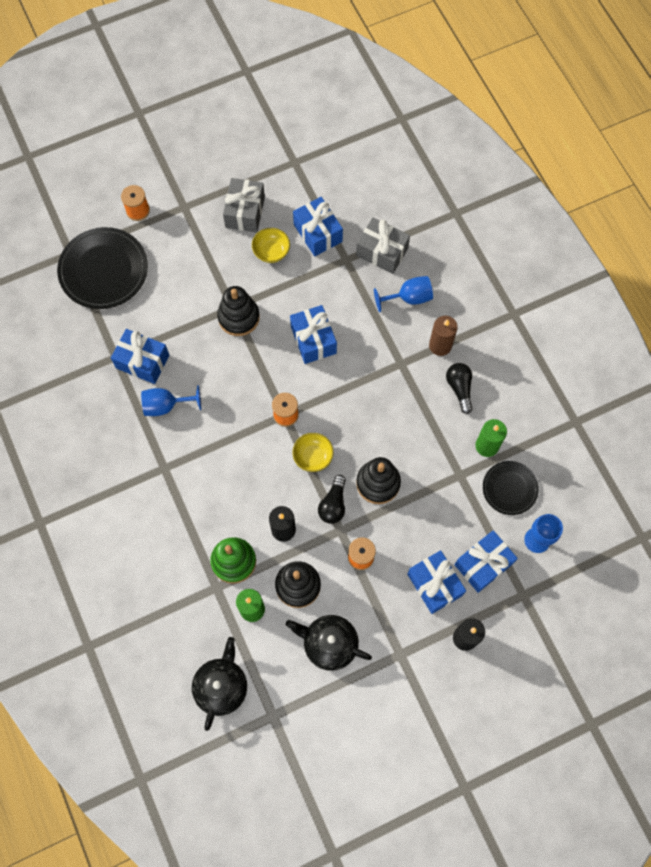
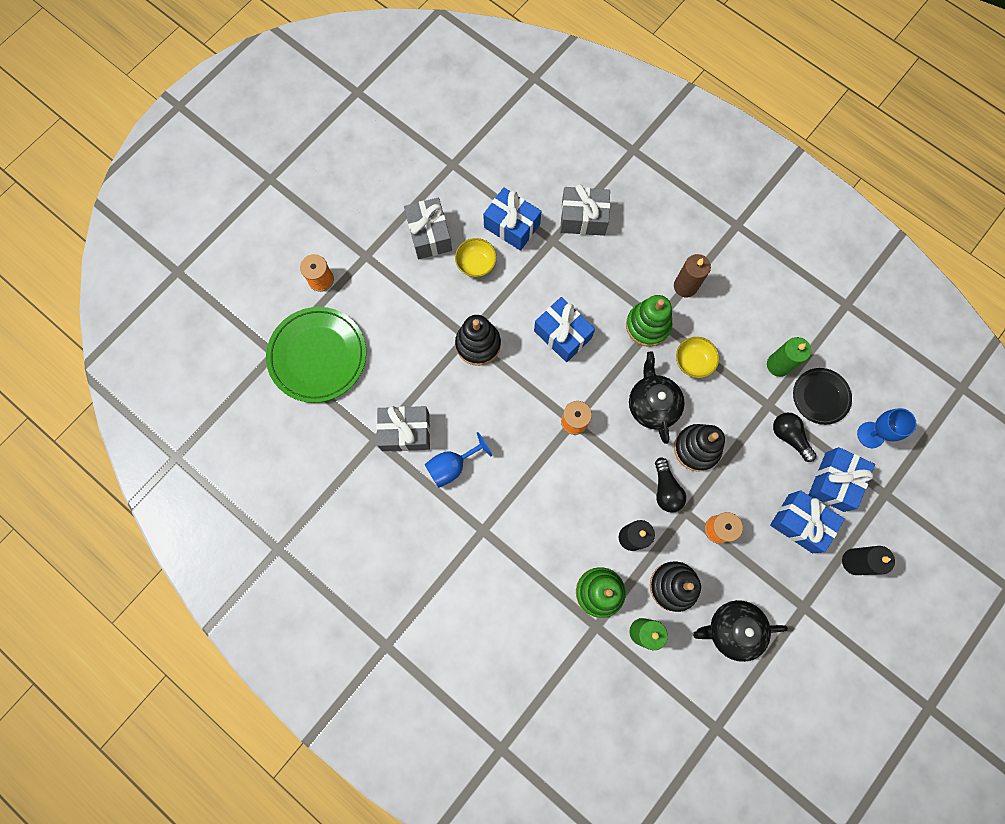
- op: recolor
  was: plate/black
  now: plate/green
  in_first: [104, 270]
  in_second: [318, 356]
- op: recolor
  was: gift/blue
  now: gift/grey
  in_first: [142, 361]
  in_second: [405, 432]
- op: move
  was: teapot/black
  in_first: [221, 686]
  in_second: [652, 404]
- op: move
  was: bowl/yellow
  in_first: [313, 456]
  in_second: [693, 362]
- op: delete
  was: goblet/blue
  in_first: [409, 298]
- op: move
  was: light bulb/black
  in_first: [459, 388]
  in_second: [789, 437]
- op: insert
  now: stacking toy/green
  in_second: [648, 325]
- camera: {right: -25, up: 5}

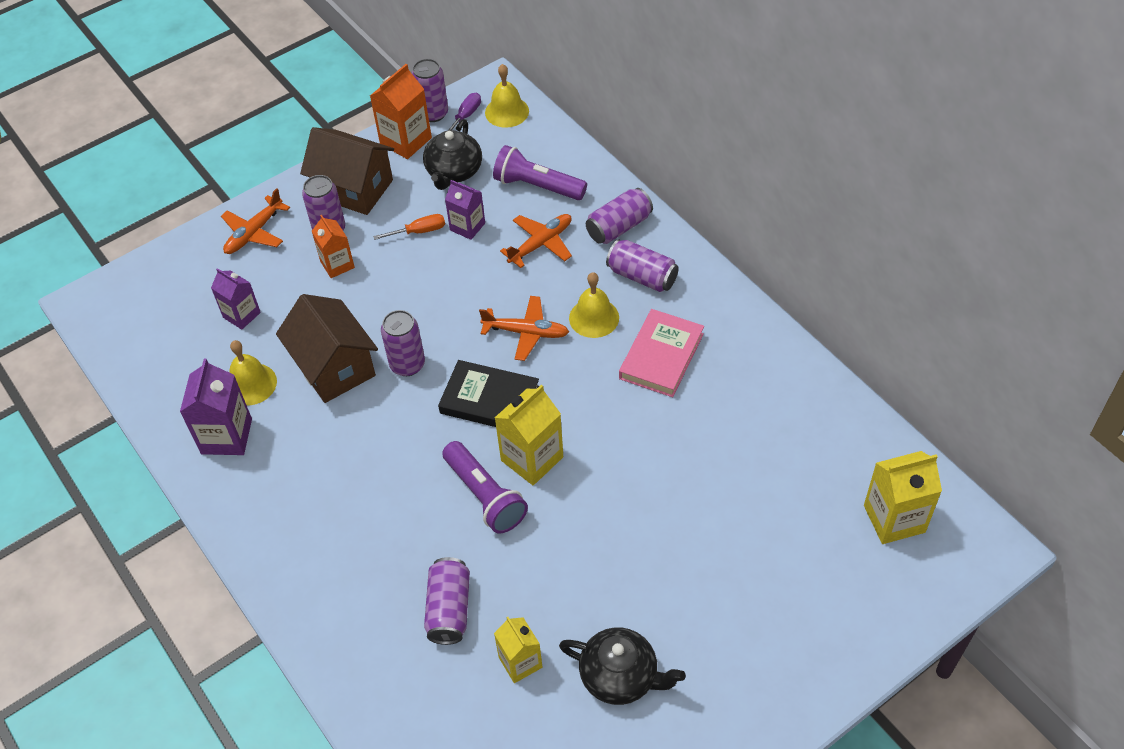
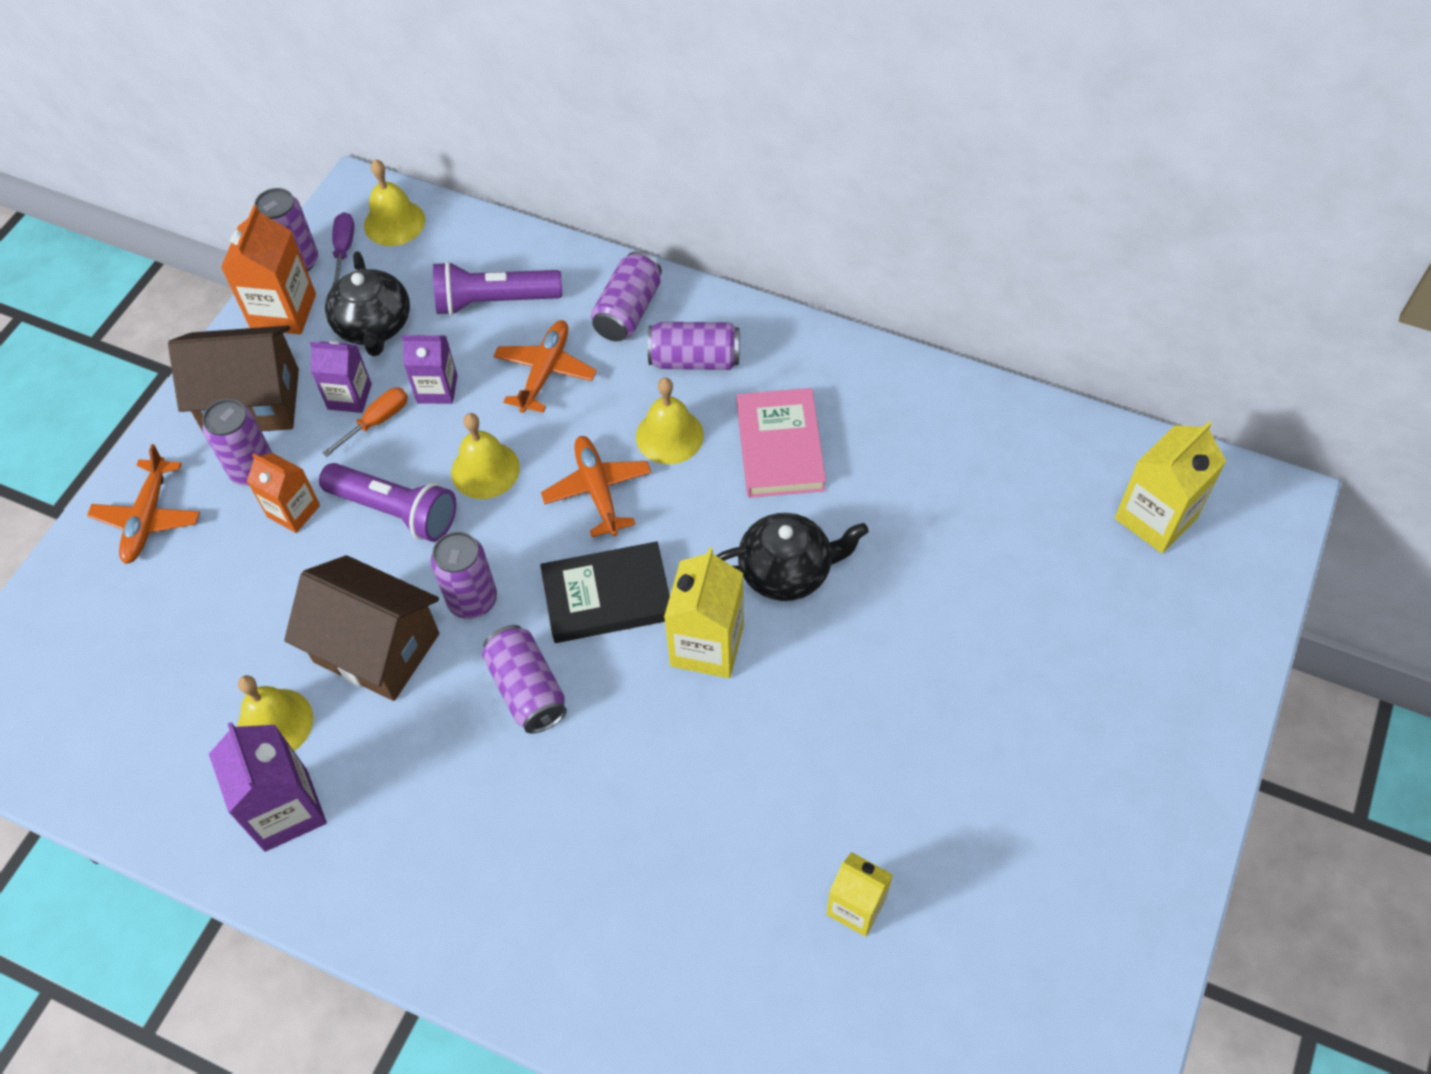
- op: move
  was: carton/purple
  in_first: [241, 315]
  in_second: [349, 396]
- op: move
  was: can/purple
  in_first: [449, 609]
  in_second: [527, 689]
- op: move
  was: flashlight/purple
  in_first: [484, 496]
  in_second: [395, 511]
- op: rotate
  was: plane/orange
  in_first: [526, 332]
  in_second: [598, 491]
  clockwise: -90
- op: move
  was: teapot/black
  in_first: [620, 676]
  in_second: [787, 570]
- op: insert
  now: bell/yellow
  in_second: [485, 470]
- camera: {right: -30, up: 5}

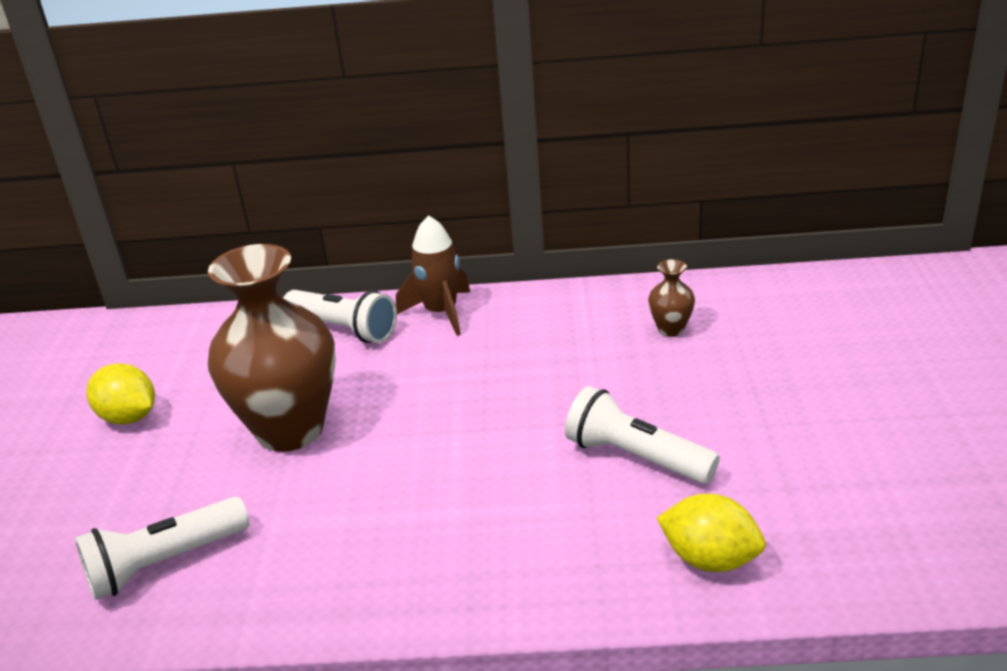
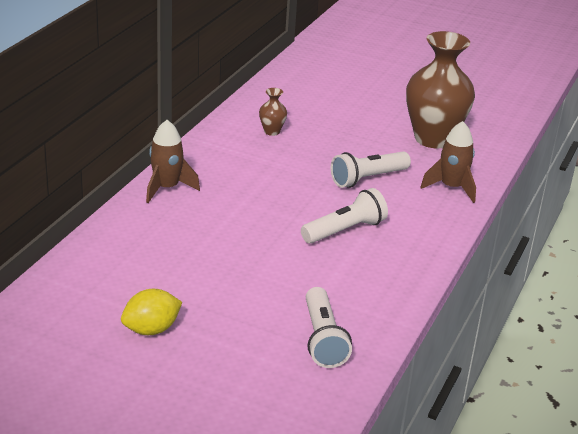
- op: move
  was: vase/brown
  in_first: [290, 430]
  in_second: [433, 139]
- op: move
  was: flashlight/white
  in_first: [344, 329]
  in_second: [345, 230]
- op: replace
  was: lemon/yellow
  now: rocket/brown
  in_first: [710, 559]
  in_second: [451, 187]
- camera: {right: -70, up: 0}

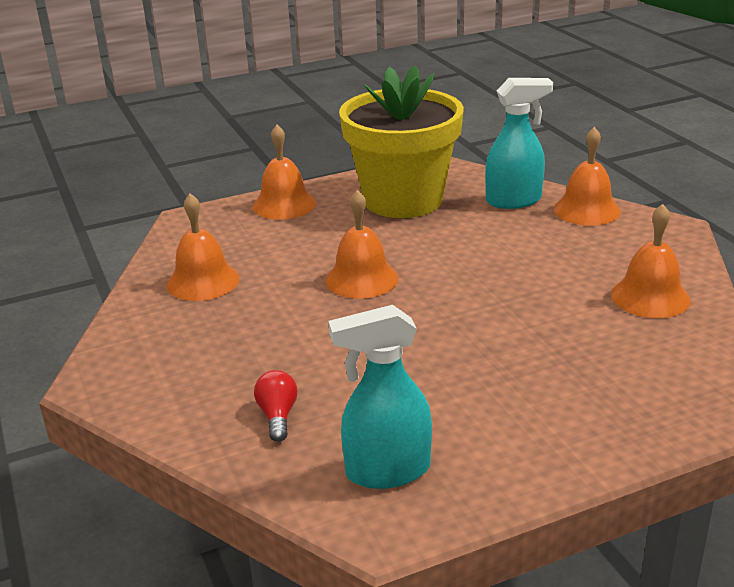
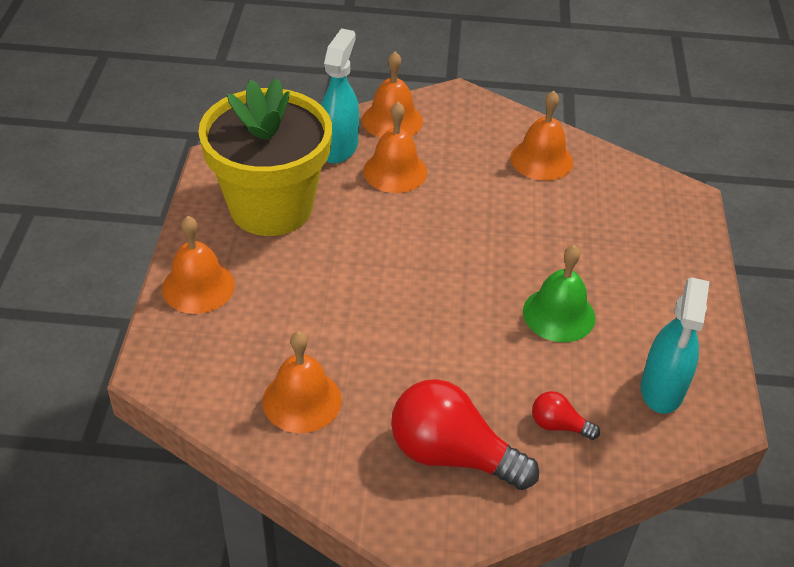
- op: move
  was: bell/orange
  in_first: [361, 279]
  in_second: [395, 171]
- op: insert
  now: light bulb/red
  in_second: [452, 455]
- op: insert
  now: bell/green
  in_second: [559, 314]
- camera: {right: -65, up: 15}

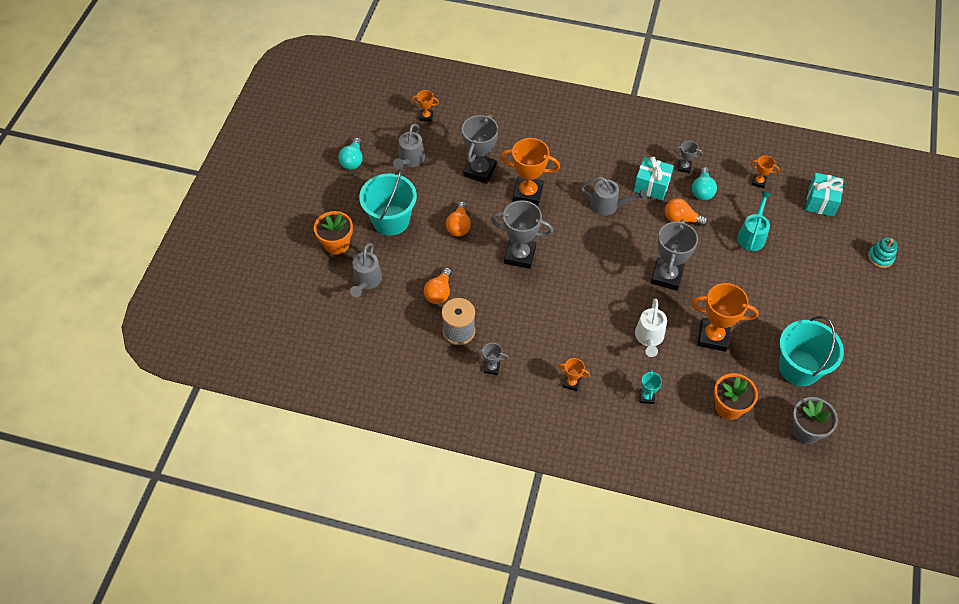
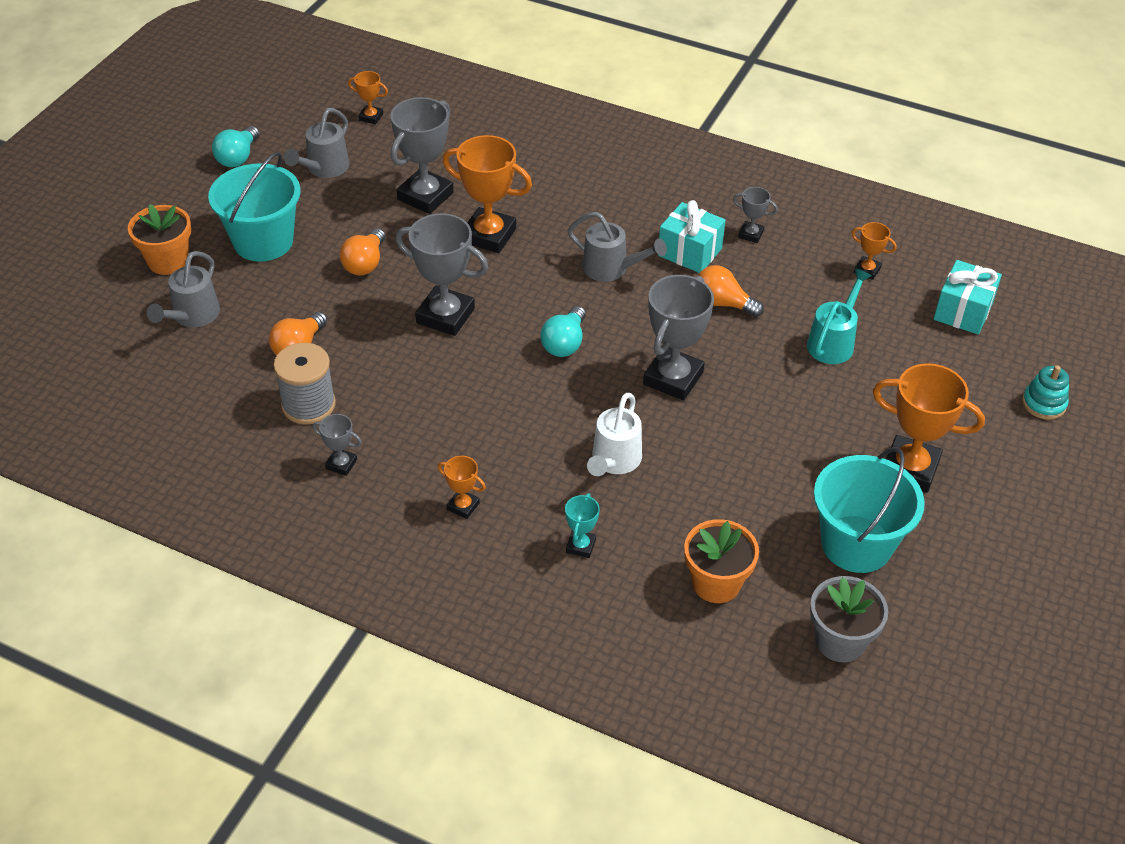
- op: move
  was: trophy/orange
  in_first: [713, 337]
  in_second: [910, 469]
- op: move
  was: light bulb/turquoise
  in_first: [702, 190]
  in_second: [564, 343]
- camera: {right: 10, up: -10}

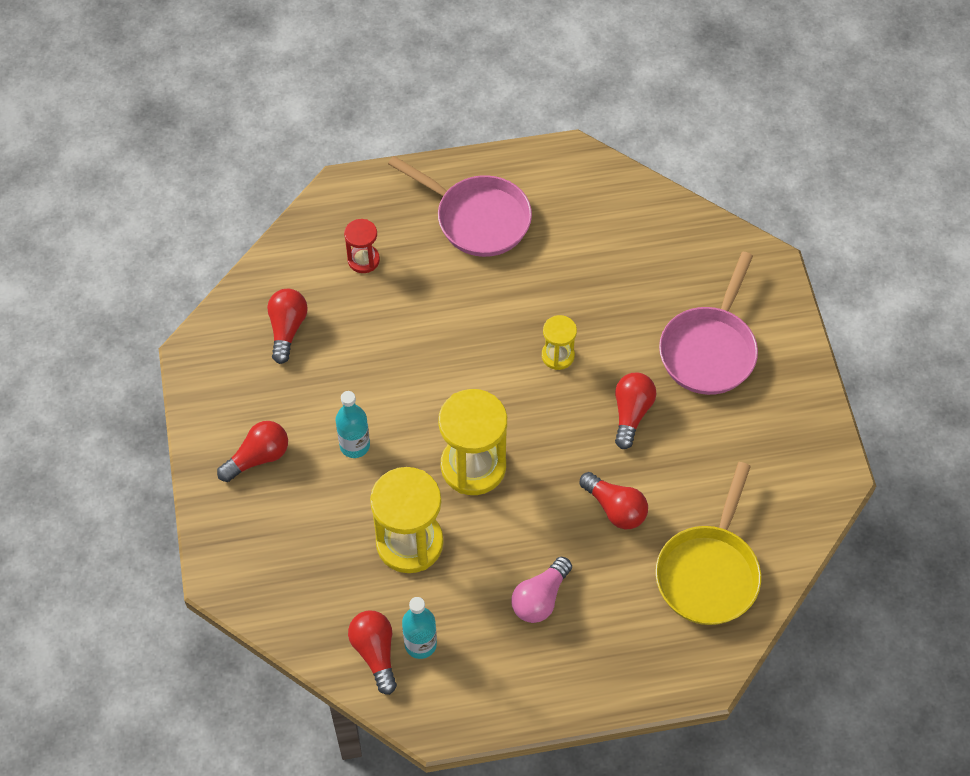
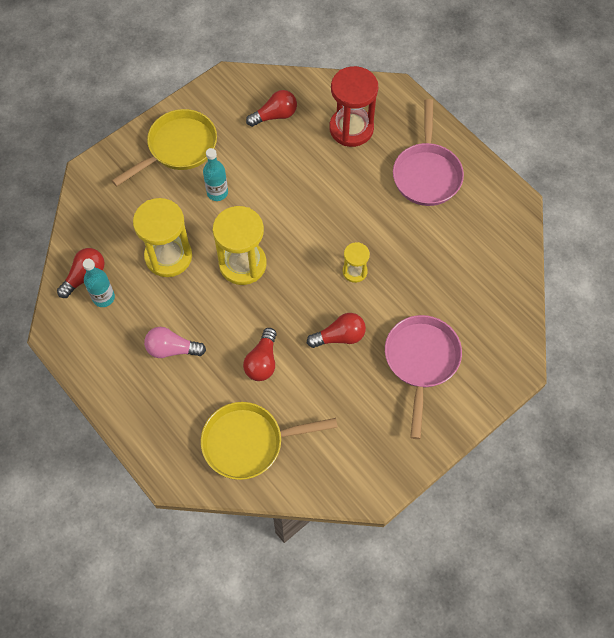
- op: replace
  was: light bulb/red
  now: pan/yellow
  in_first: [258, 457]
  in_second: [178, 148]
- op: resize
  was: hourglass/red
  in_first: [363, 260]
  in_second: [351, 128]
  ratio: 1.91
- op: rotate
  was: pan/pink
  in_first: [709, 350]
  in_second: [421, 361]
  clockwise: 105
- camera: {right: 60, up: 5}

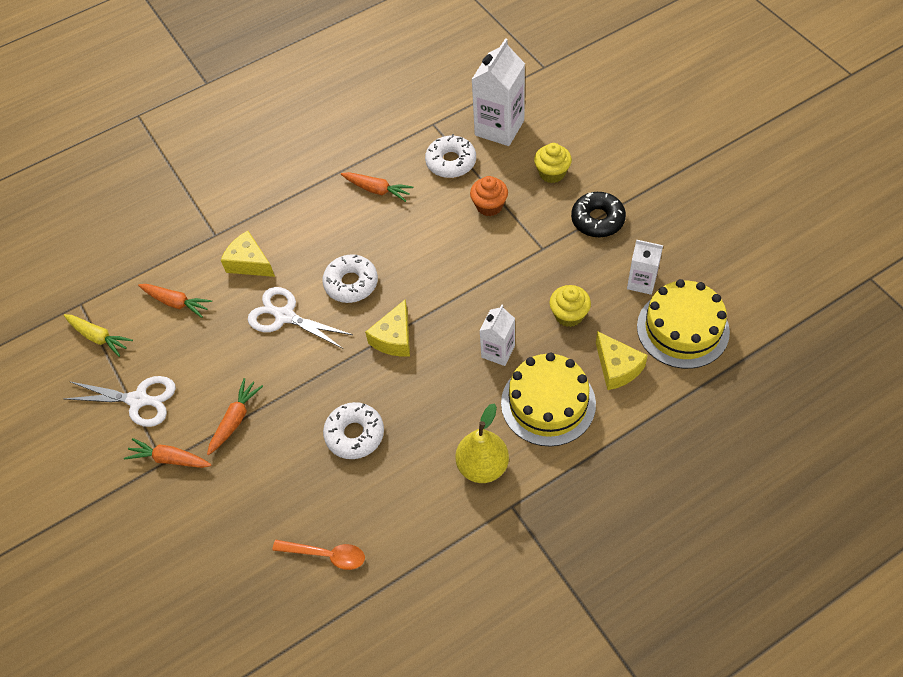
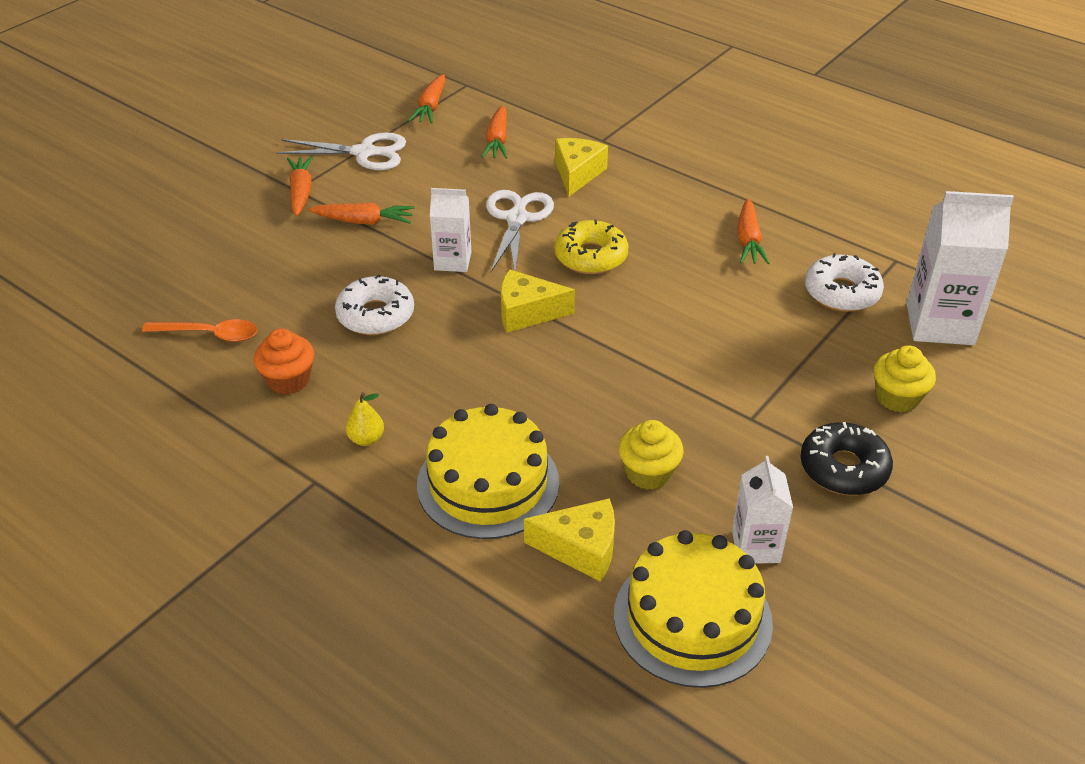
- op: recolor
  was: carrot/yellow
  now: carrot/orange
  in_first: [99, 337]
  in_second: [430, 107]
- op: rotate
  was: scissors/white
  in_first: [139, 400]
  in_second: [365, 153]
  clockwise: -75
- op: rotate
  was: spoon/orange
  in_first: [326, 555]
  in_second: [210, 334]
  clockwise: -75
- op: recolor
  was: donut/white
  now: donut/yellow
  in_first: [351, 283]
  in_second: [591, 256]
- op: resize
  was: pear/yellow
  in_first: [482, 466]
  in_second: [366, 439]
  ratio: 0.51
- op: move
  was: cupcake/orange
  in_first: [489, 206]
  in_second: [288, 380]
- op: move
  was: carton/white
  in_first: [498, 351]
  in_second: [452, 261]
- op: rotate
  was: cheese/yellow
  in_first: [617, 368]
  in_second: [581, 548]
  clockwise: -120
- camera: {right: 65, up: -15}

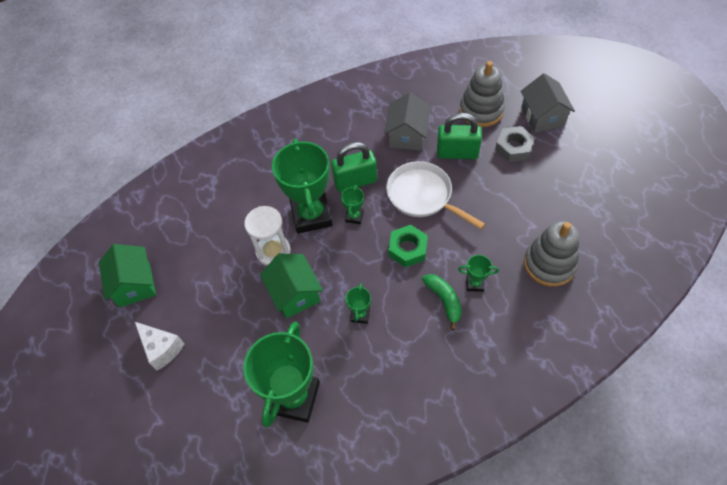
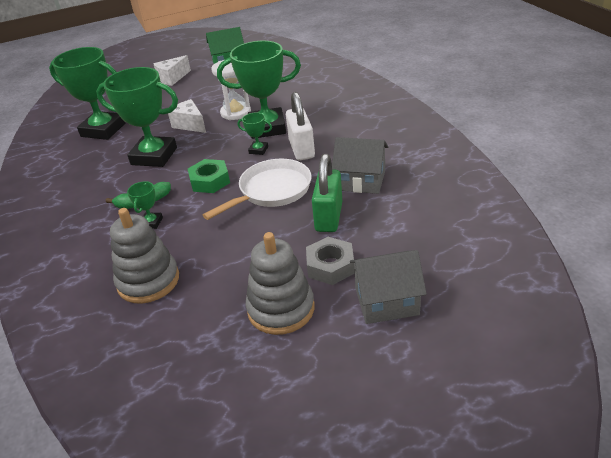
- op: replace
  was: house/green
  now: cheese/white
  in_first: [295, 294]
  in_second: [190, 125]
- op: recolor
  was: padlock/green
  now: padlock/white
  in_first: [355, 181]
  in_second: [302, 149]
- op: resize
  was: trophy/green
  in_first: [360, 315]
  in_second: [154, 156]
  ratio: 2.33
- op: move
  was: stacking toy/grey
  in_first: [481, 111]
  in_second: [281, 309]
- camera: {right: 95, up: -20}

